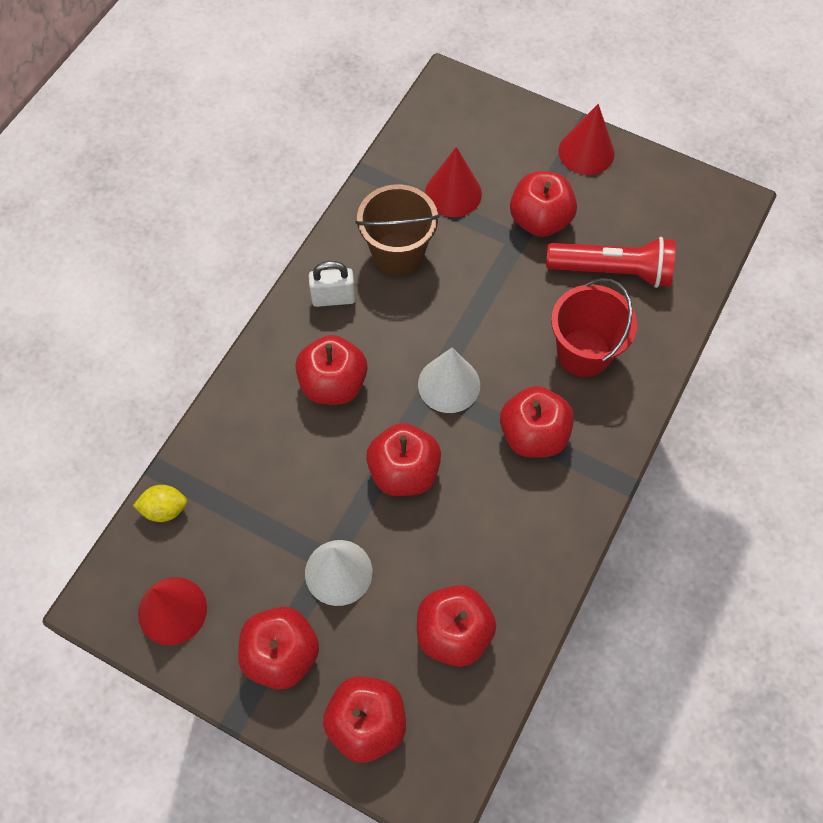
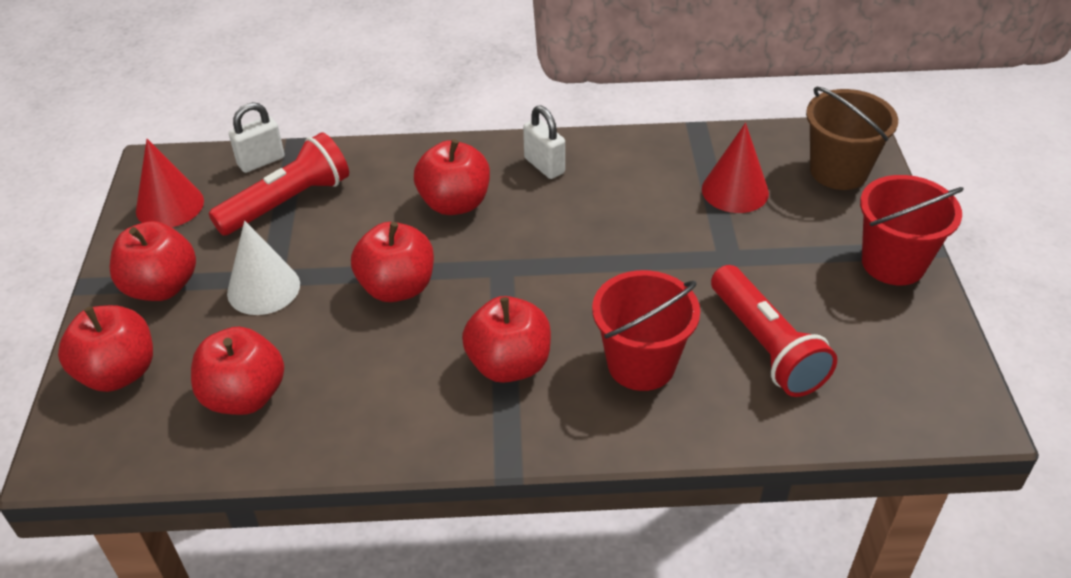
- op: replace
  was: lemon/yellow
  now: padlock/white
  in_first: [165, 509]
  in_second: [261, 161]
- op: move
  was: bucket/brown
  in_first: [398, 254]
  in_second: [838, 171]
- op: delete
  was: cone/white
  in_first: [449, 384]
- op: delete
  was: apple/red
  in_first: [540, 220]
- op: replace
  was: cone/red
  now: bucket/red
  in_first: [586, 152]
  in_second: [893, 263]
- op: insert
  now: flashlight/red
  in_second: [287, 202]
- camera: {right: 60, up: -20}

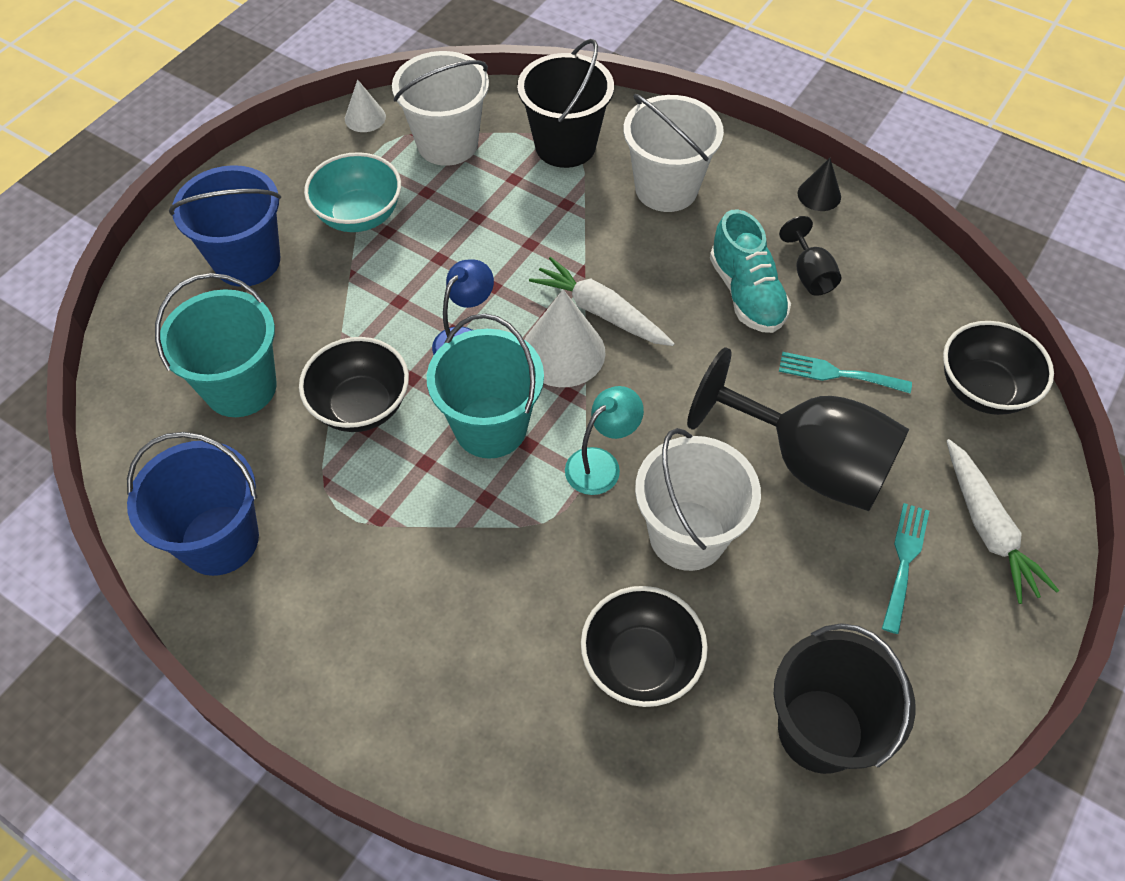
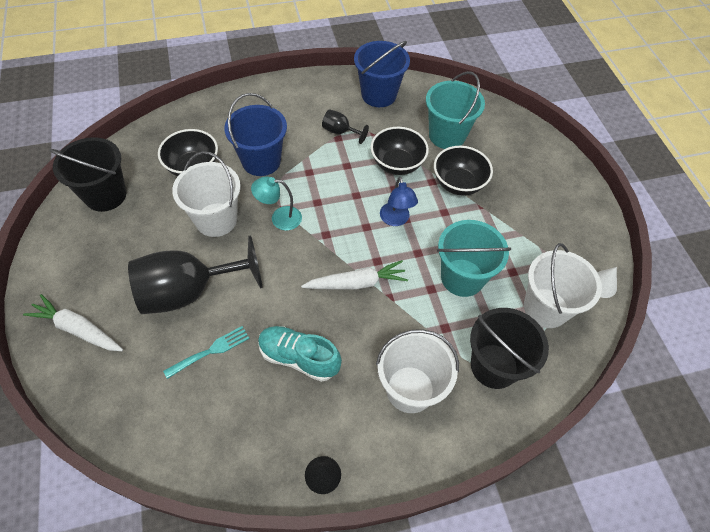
- op: move
  was: bucket/blue
  in_first: [247, 261]
  in_second: [261, 161]
- op: delete
  was: bowl/turquoise
  in_first: [359, 215]
- op: move
  was: bucket/turquoise
  in_first: [490, 427]
  in_second: [462, 277]
- op: delete
  was: cone/white
  in_first: [563, 352]
- op: rotate
  was: lamp/turquoise
  in_first: [601, 464]
  in_second: [279, 218]
  clockwise: 90
- op: move
  was: goblet/black
  in_first: [809, 274]
  in_second: [340, 132]
- op: delete
  was: fork/turquoise
  in_first: [904, 561]
- op: move
  was: bowl/black
  in_first: [983, 389]
  in_second: [458, 183]
- camera: {right: 130, up: 0}

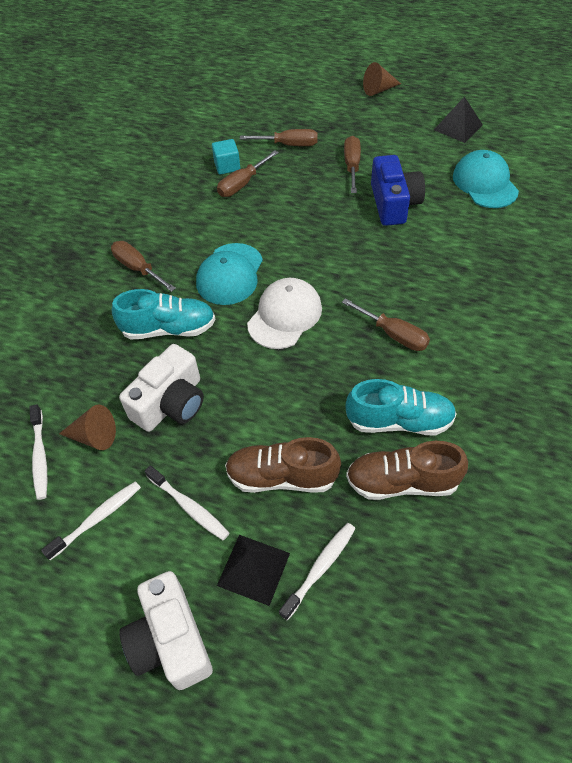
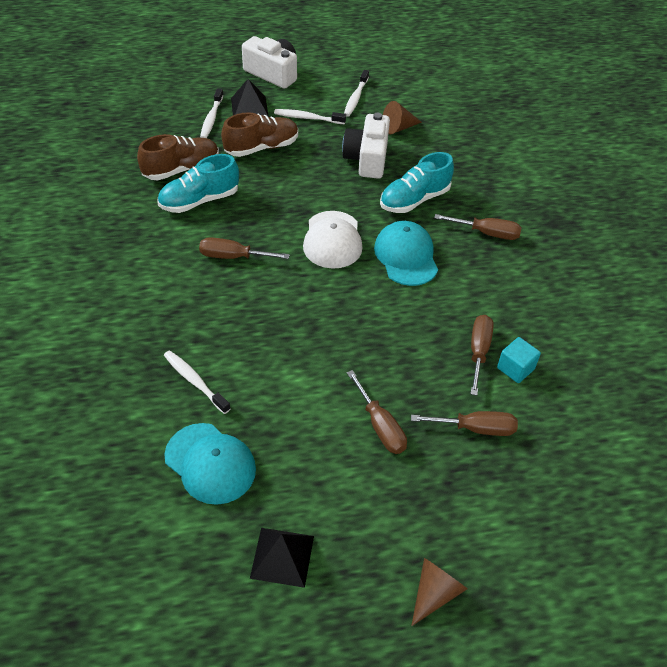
- op: move
  was: toothbrush/white
  in_first: [40, 456]
  in_second: [195, 381]
- op: rotate
  was: screwdriver/brown
  in_first: [289, 145]
  in_second: [475, 428]
  clockwise: -150
- op: delete
  was: camera/blue
  in_first: [394, 203]
- camera: {right: 145, up: -5}

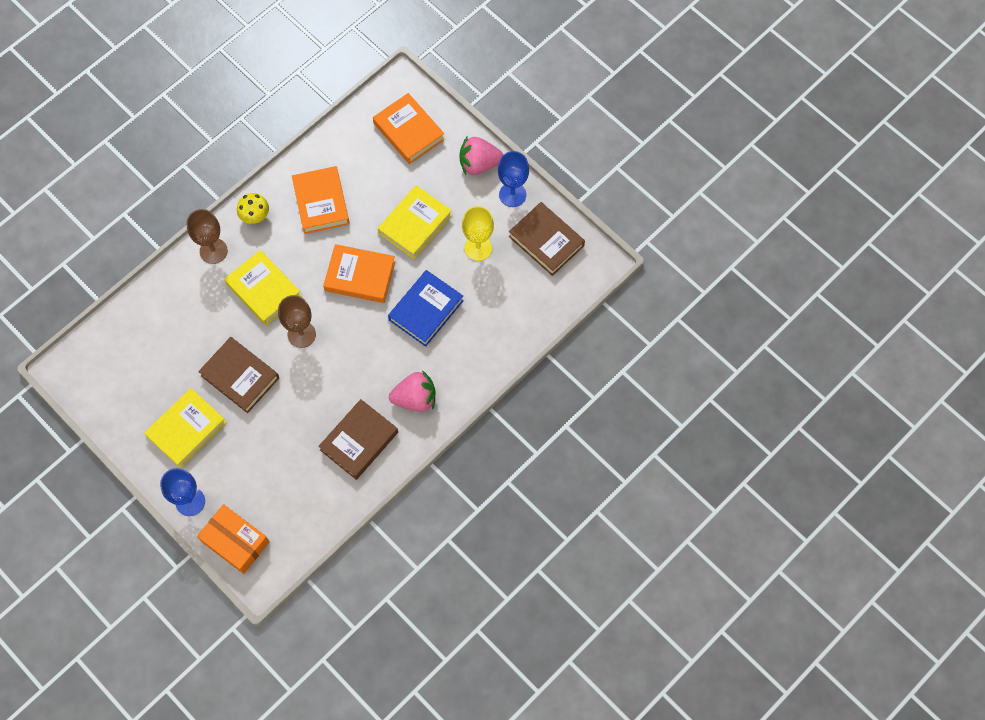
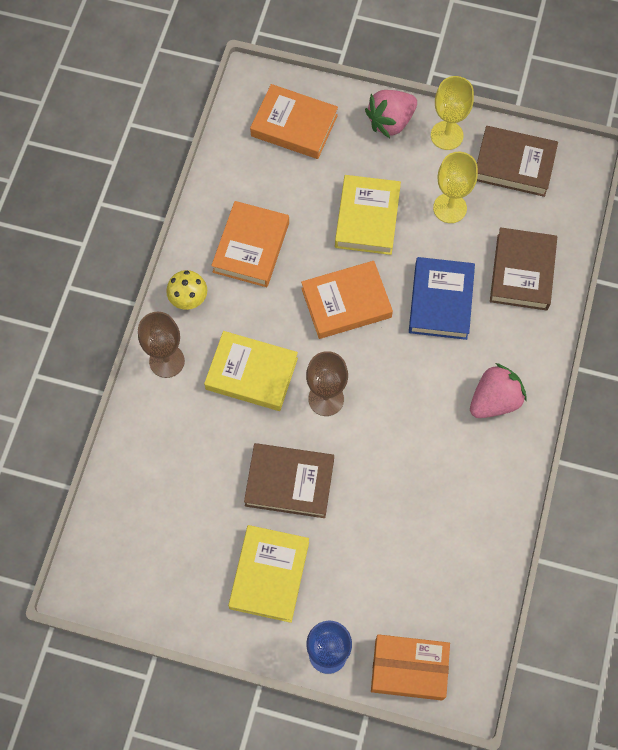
- op: rotate
  was: book/orange
  in_first: [321, 202]
  in_second: [251, 247]
  clockwise: 60
- op: move
  was: book/brown
  in_first: [359, 441]
  in_second: [522, 272]
- op: recolor
  was: goblet/blue
  now: goblet/yellow
  in_first: [512, 194]
  in_second: [447, 135]
- camera: {right: -30, up: 0}

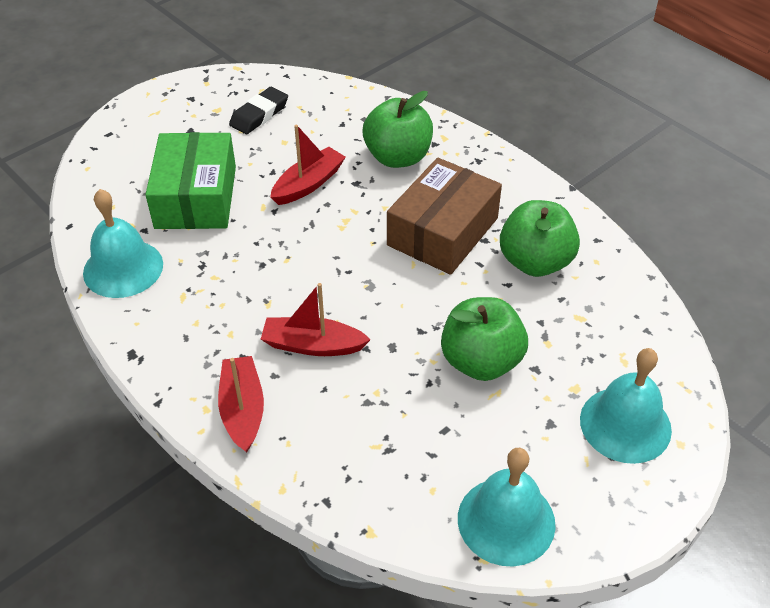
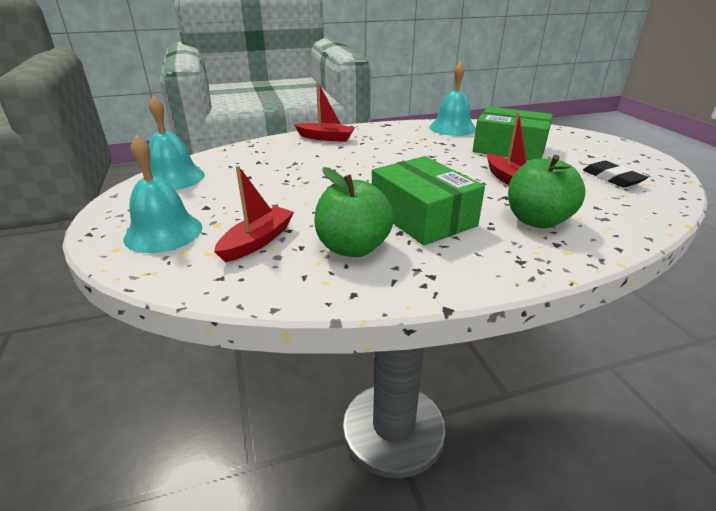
- op: move
  was: boat/red
  in_first: [312, 345]
  in_second: [257, 241]
- op: recolor
  was: box/brown
  now: box/green
  in_first: [442, 231]
  in_second: [422, 216]
- op: delete
  was: apple/green
  in_first: [481, 361]
- camera: {right: 115, up: -15}

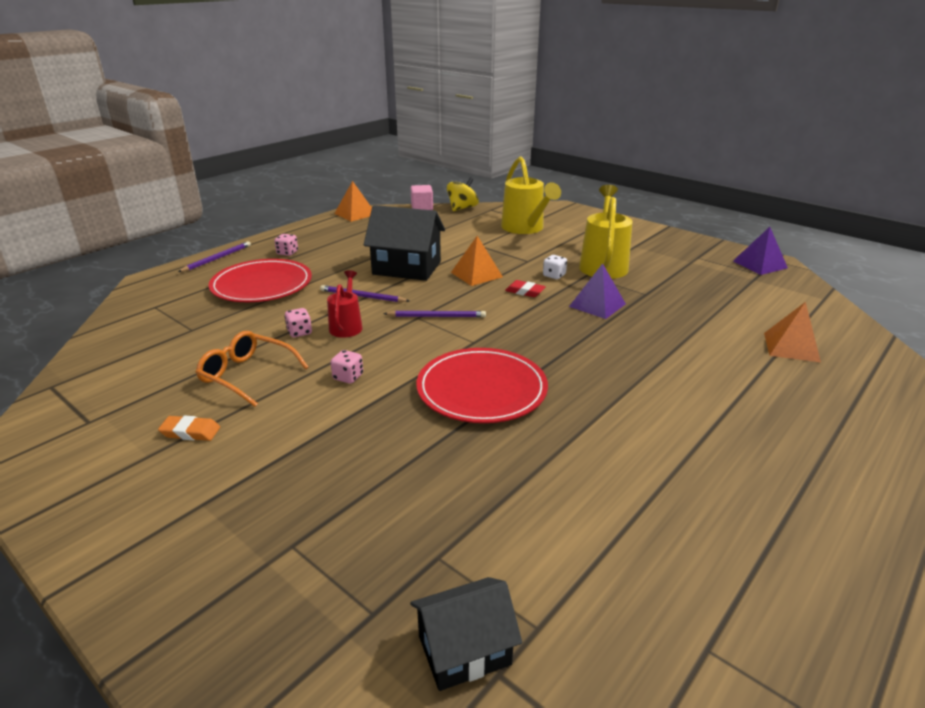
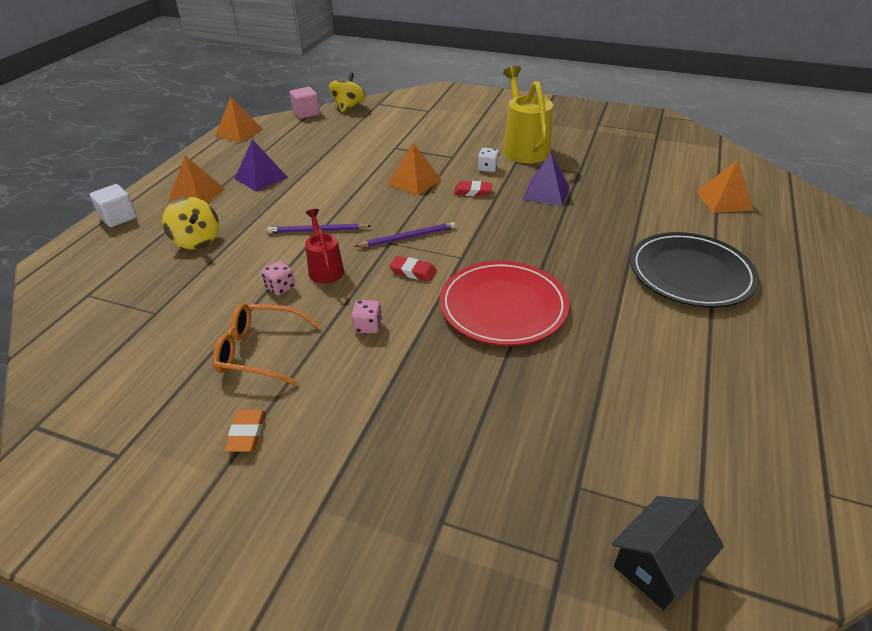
- op: rotate
  was: eraser/orange
  in_first: [190, 432]
  in_second: [247, 433]
  clockwise: -75
- op: replace
  was: pencil/purple
  now: cube/white
  in_first: [217, 258]
  in_second: [118, 218]
- op: replace
  was: plate/red
  now: spinning top/yellow
  in_first: [262, 285]
  in_second: [196, 240]
- op: replace
  was: dice/pink
  now: pyramid/orange
  in_first: [287, 253]
  in_second: [197, 195]
- op: delete
  was: house/black
  in_first: [407, 268]
- op: delete
  was: watering can/yellow
  in_first: [525, 229]
- op: move
  was: pyramid/purple
  in_first: [759, 264]
  in_second: [261, 178]
- op: insert
  now: eraser/red
  in_second: [413, 272]
- op: insert
  now: plate/black
  in_second: [690, 273]
- camera: {right: -20, up: 10}

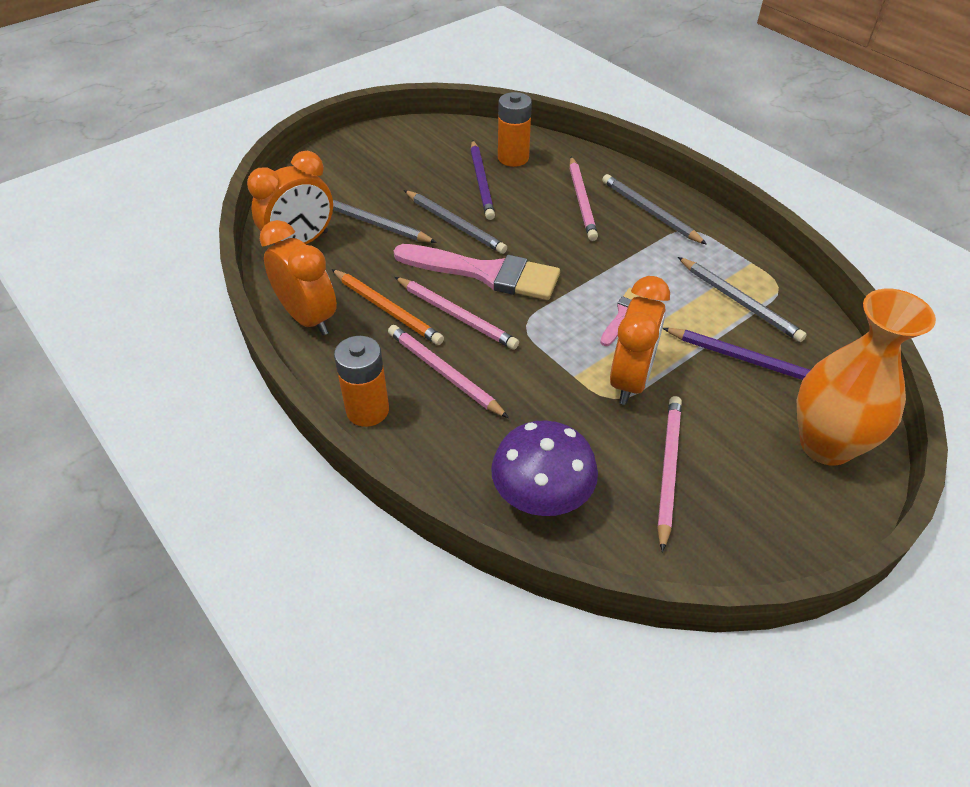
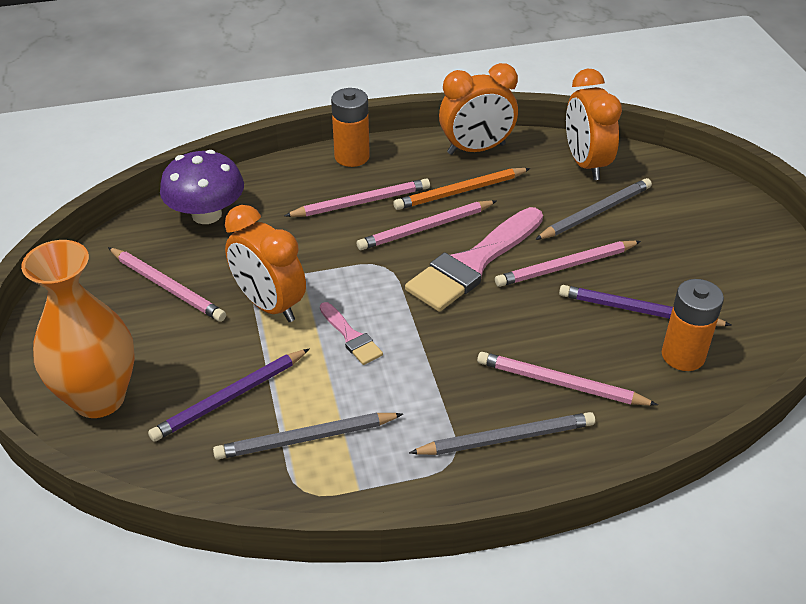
- op: recolor
  was: pencil/grey
  now: pencil/pink
  in_first: [454, 224]
  in_second: [566, 266]
- camera: {right: 115, up: -5}

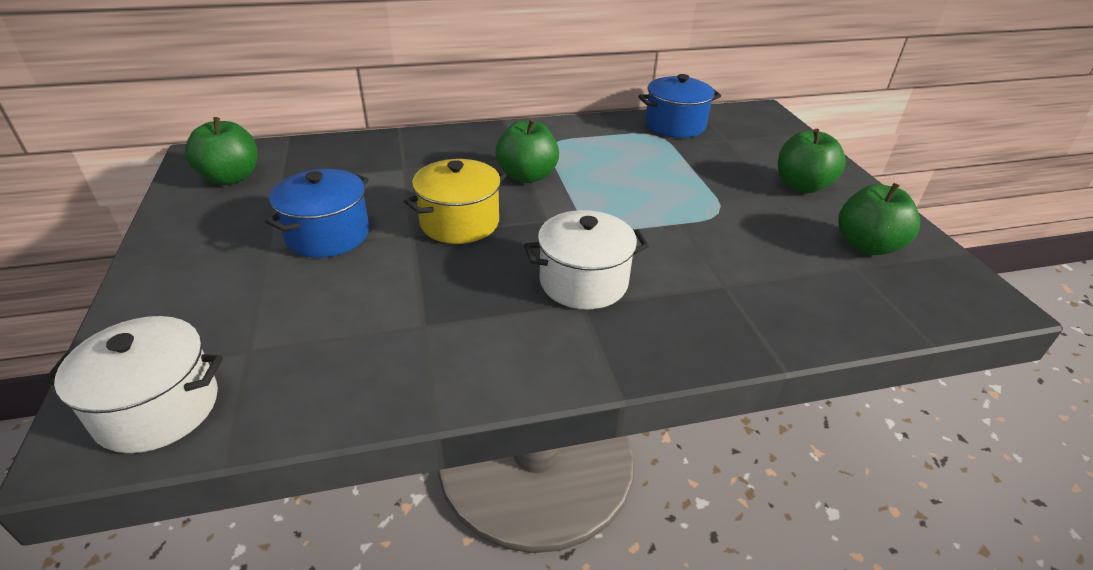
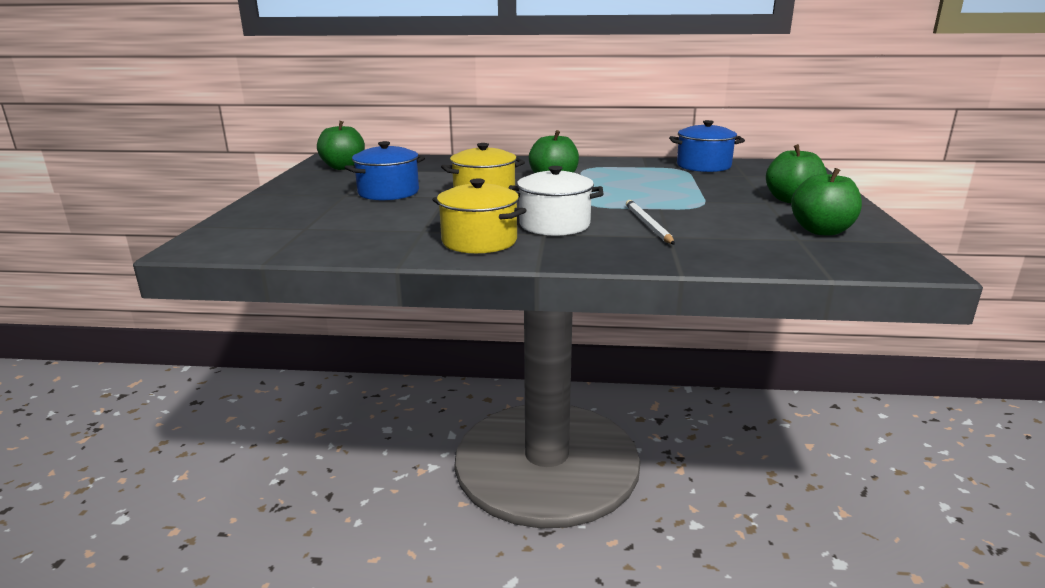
- op: delete
  was: pot/white
  in_first: [157, 408]
- op: insert
  now: pot/yellow
  in_second: [479, 241]
- op: insert
  now: pencil/white
  in_second: [648, 225]
- camera: {right: 20, up: -15}

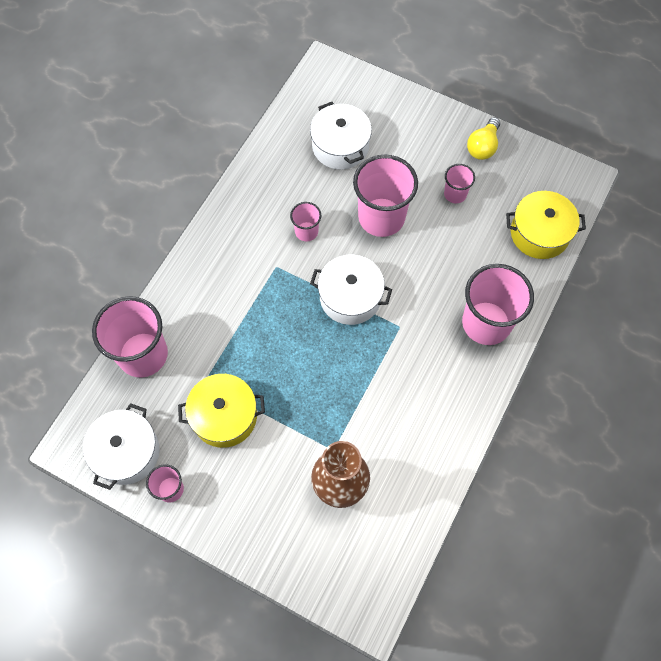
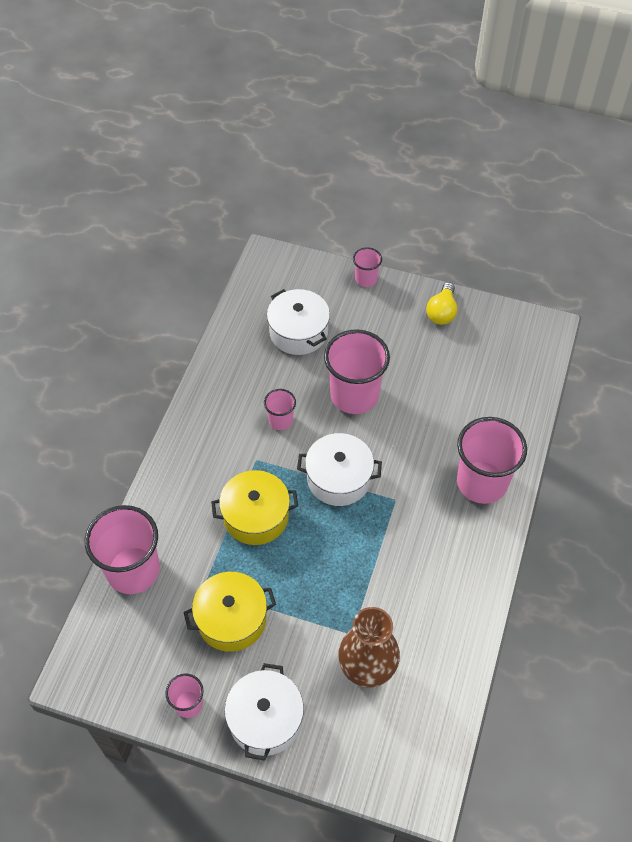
- op: move
  was: pot/white
  in_first: [126, 452]
  in_second: [265, 719]
- op: move
  was: cup/pink
  in_first: [455, 194]
  in_second: [366, 279]
- op: move
  was: pot/yellow
  in_first: [539, 233]
  in_second: [256, 516]
- camera: {right: -10, up: -10}

